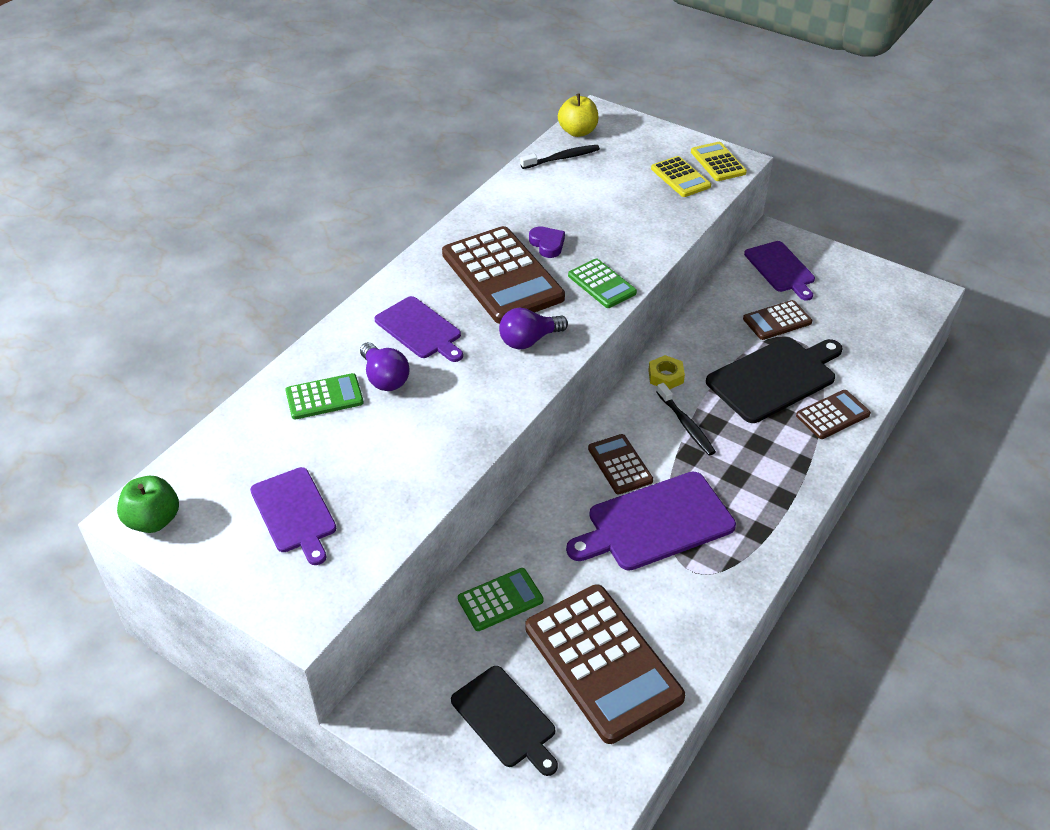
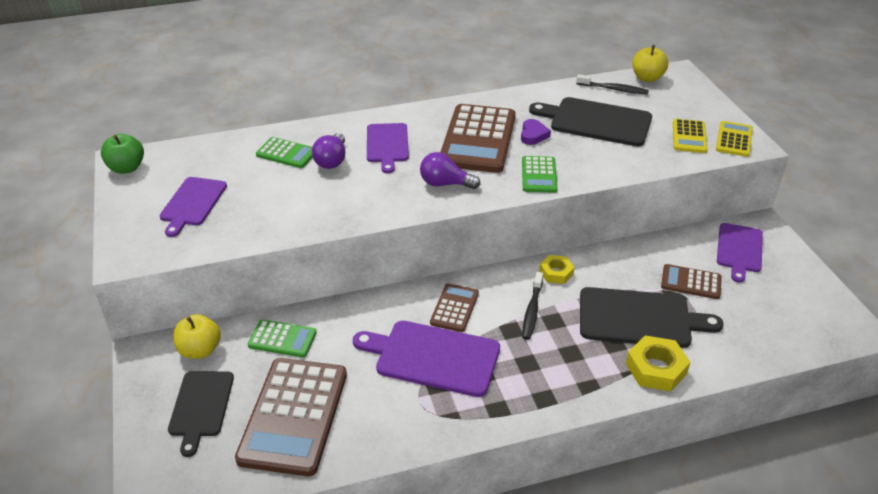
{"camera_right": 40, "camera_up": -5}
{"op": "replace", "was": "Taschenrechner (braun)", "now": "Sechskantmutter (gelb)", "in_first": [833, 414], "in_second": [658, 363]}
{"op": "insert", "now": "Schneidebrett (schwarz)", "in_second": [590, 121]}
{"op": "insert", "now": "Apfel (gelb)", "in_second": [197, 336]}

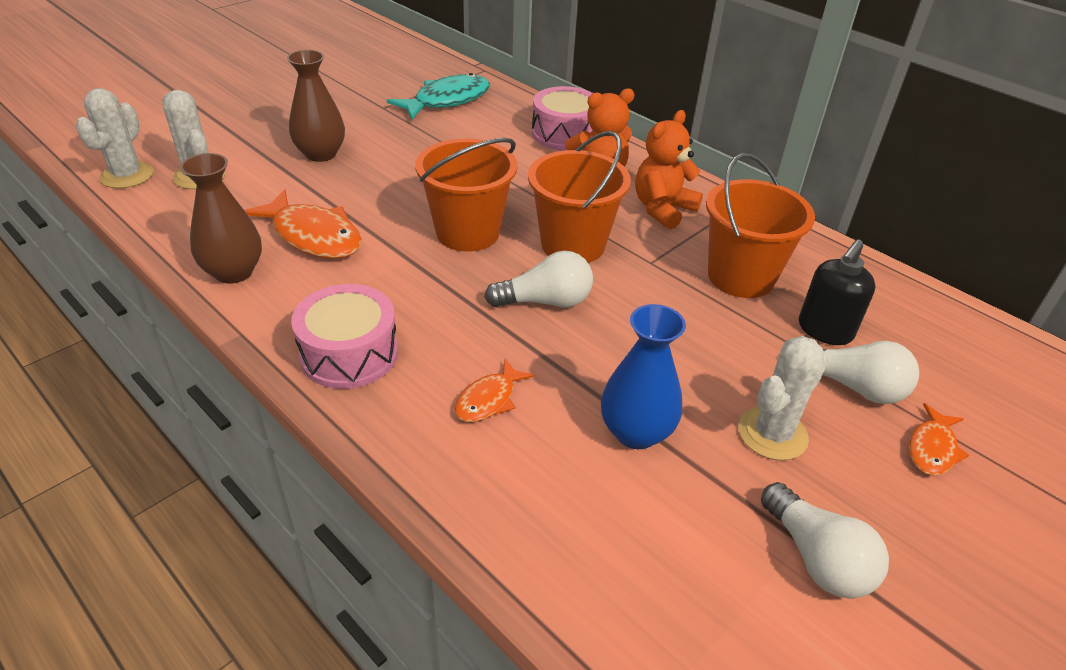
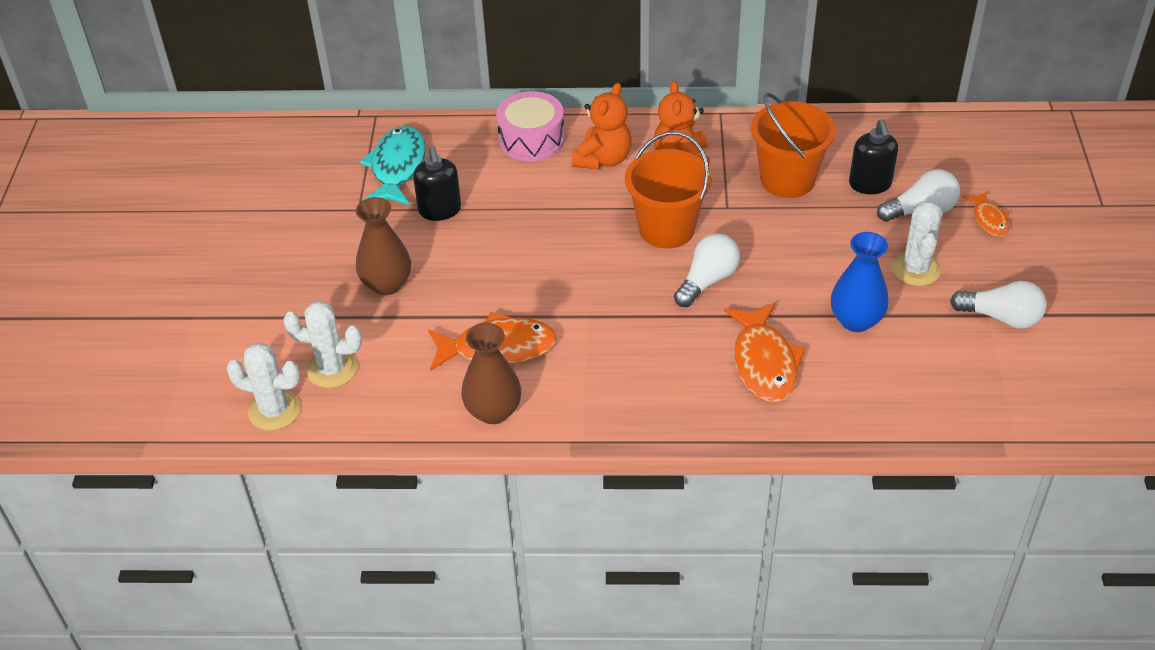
{"camera_right": -40, "camera_up": 5}
{"op": "rotate", "was": "Kaktus (weiß)", "in_first": [114, 138], "in_second": [263, 386], "clockwise": -45}
{"op": "delete", "was": "Eimer (orange)", "in_first": [466, 195]}
{"op": "delete", "was": "Trommel (rosa)", "in_first": [344, 336]}
{"op": "resize", "was": "Fisch (orange)", "in_first": [494, 390], "in_second": [765, 352], "ratio": 1.82}
{"op": "insert", "now": "Seifenspender (schwarz)", "in_second": [437, 183]}

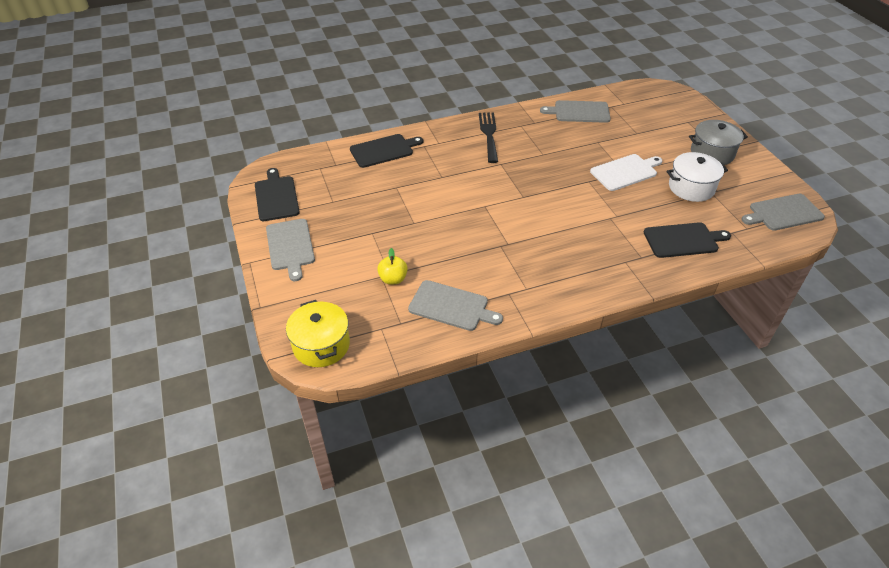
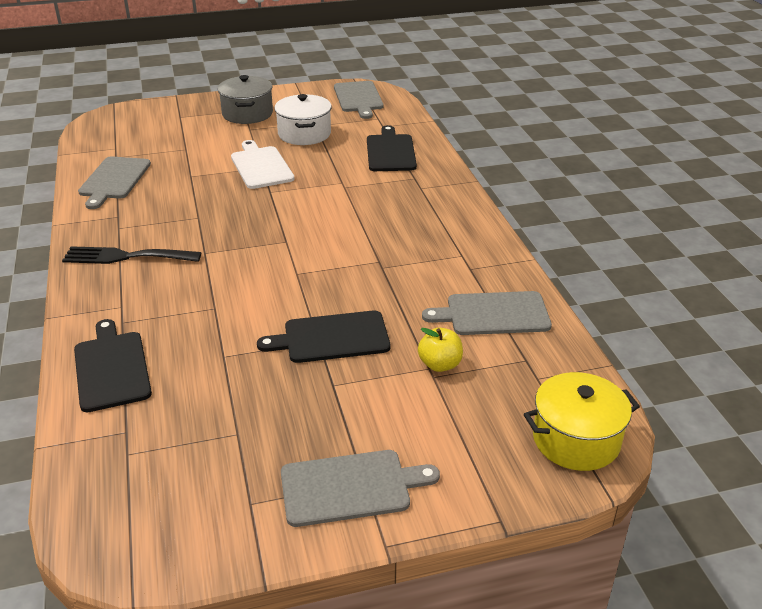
{"camera_right": -85, "camera_up": -10}
{"op": "move", "was": "Schneidebrett (schwarz)", "in_first": [277, 194], "in_second": [323, 336]}
{"op": "rotate", "was": "Schneidebrett (grau)", "in_first": [455, 305], "in_second": [487, 313], "clockwise": -120}

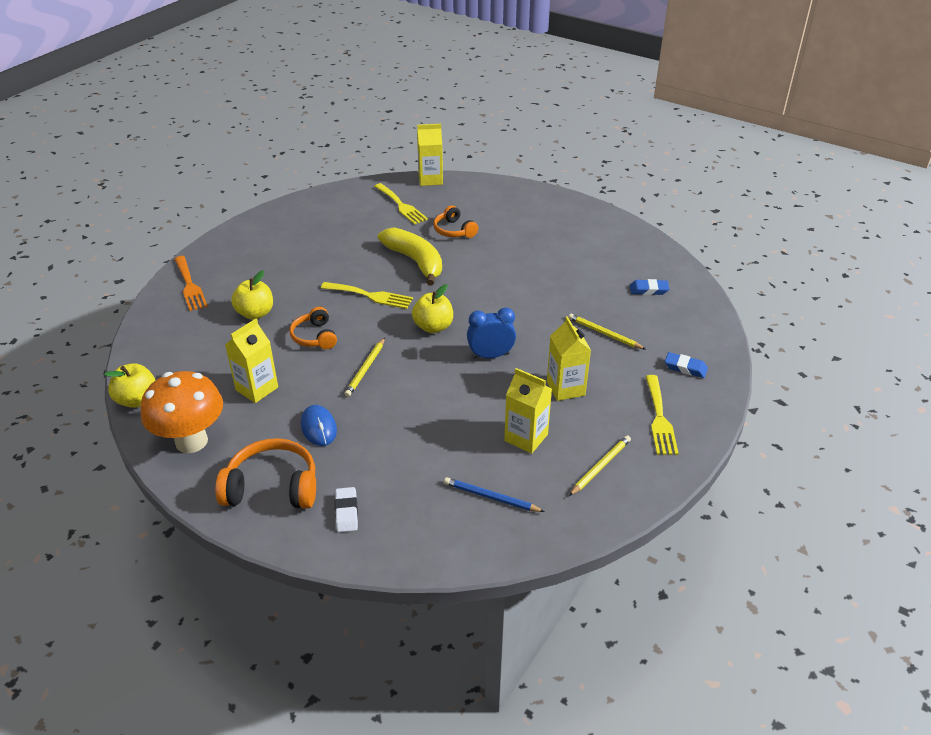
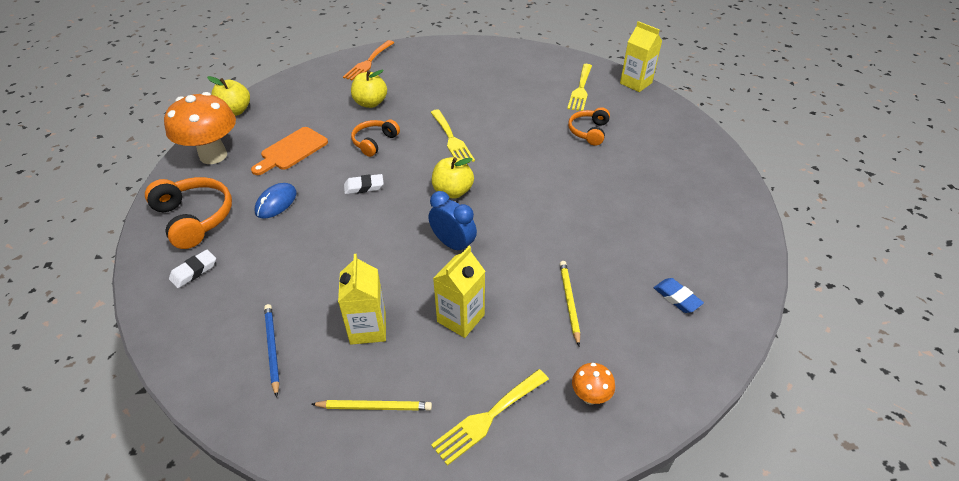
{"camera_right": 50, "camera_up": 5}
{"op": "delete", "was": "Banane (gelb)", "in_first": [410, 256]}
{"op": "replace", "was": "Getränkekarton (gelb)", "now": "Schneidebrett (orange)", "in_first": [251, 361], "in_second": [289, 151]}
{"op": "replace", "was": "Bleistift (gelb)", "now": "Radiergummi (weiß)", "in_first": [364, 367], "in_second": [364, 184]}
{"op": "replace", "was": "Radiergummi (blau)", "now": "Pilz (orange)", "in_first": [686, 365], "in_second": [593, 384]}

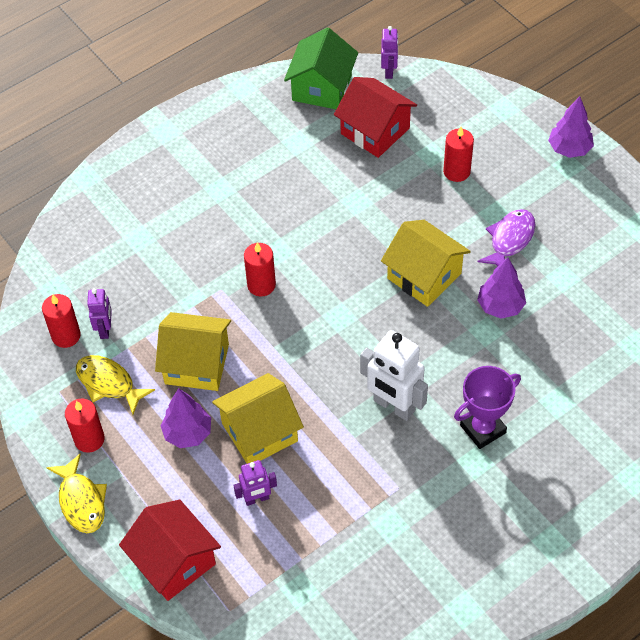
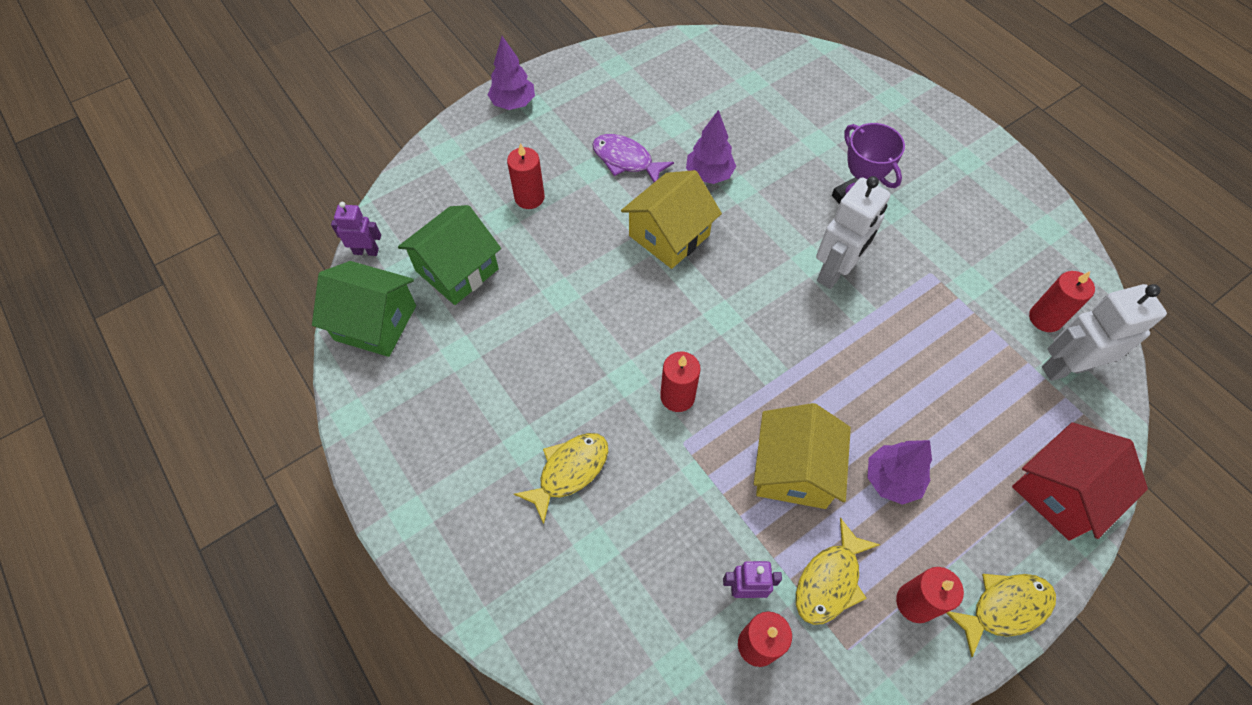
{"camera_right": -90, "camera_up": 5}
{"op": "recolor", "was": "Haus (rot)", "now": "Haus (grün)", "in_first": [375, 117], "in_second": [449, 255]}
{"op": "delete", "was": "Haus (gelb)", "in_first": [258, 418]}
{"op": "delete", "was": "Roboter (lila)", "in_first": [255, 483]}
{"op": "insert", "now": "Kerze (rot)", "in_second": [1062, 301]}
{"op": "insert", "now": "Roboter (weiß)", "in_second": [1104, 332]}
{"op": "insert", "now": "Fisch (gelb)", "in_second": [561, 478]}

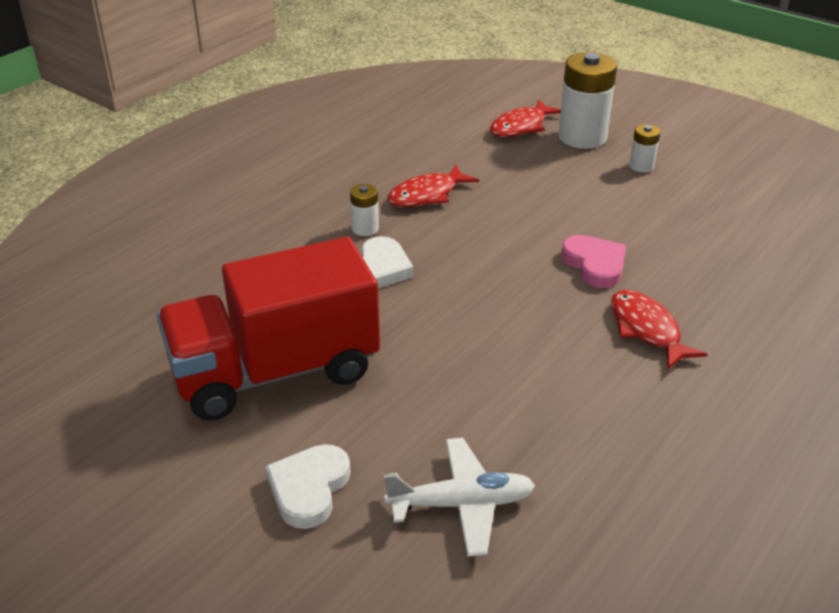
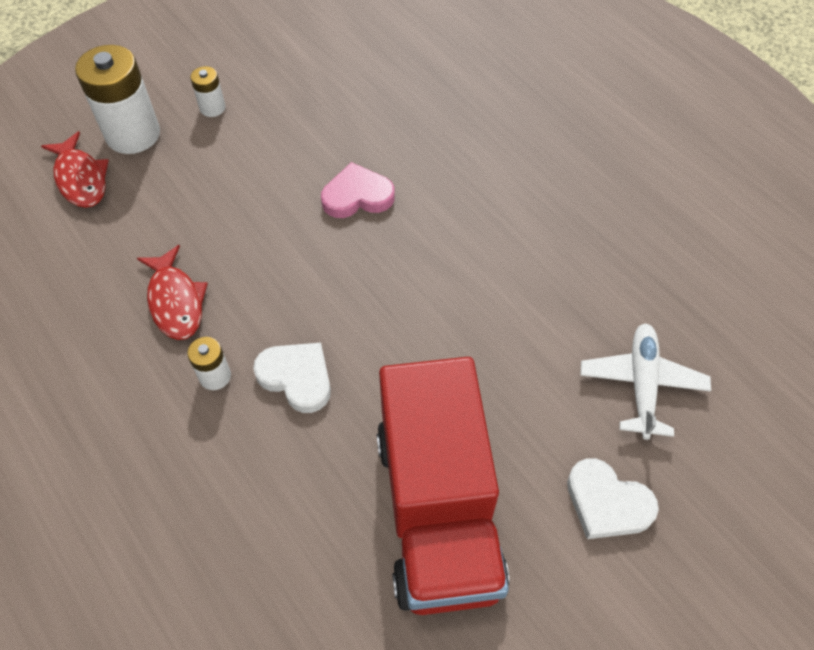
{"camera_right": -75, "camera_up": 20}
{"op": "delete", "was": "Fisch (rot)", "in_first": [659, 330]}

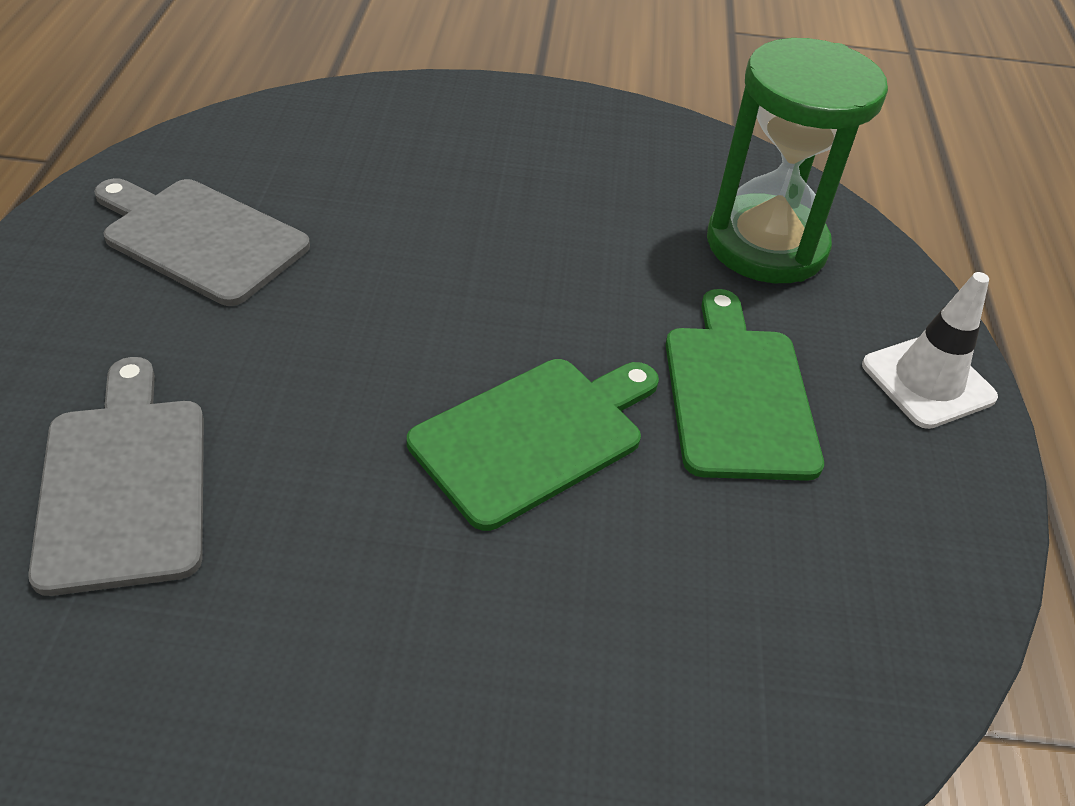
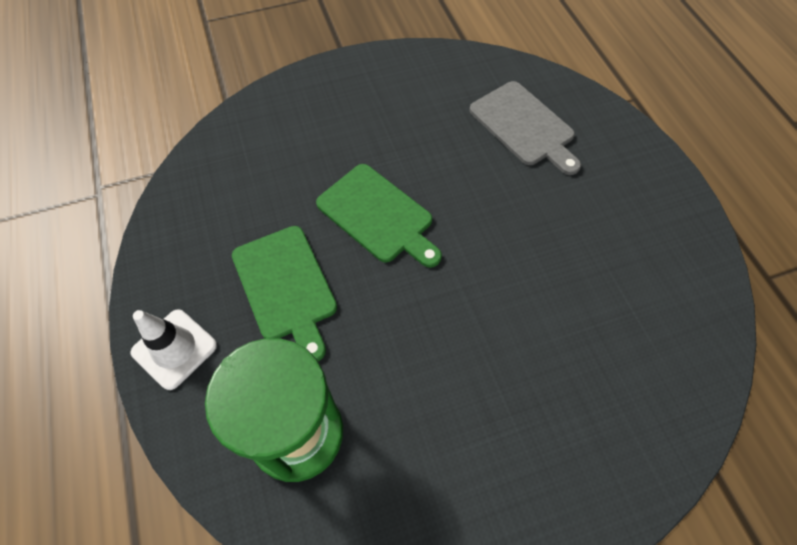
{"camera_right": 160, "camera_up": 15}
{"op": "delete", "was": "Schneidebrett (grau)", "in_first": [202, 242]}
{"op": "rotate", "was": "Schneidebrett (grün)", "in_first": [533, 445], "in_second": [379, 216], "clockwise": -75}

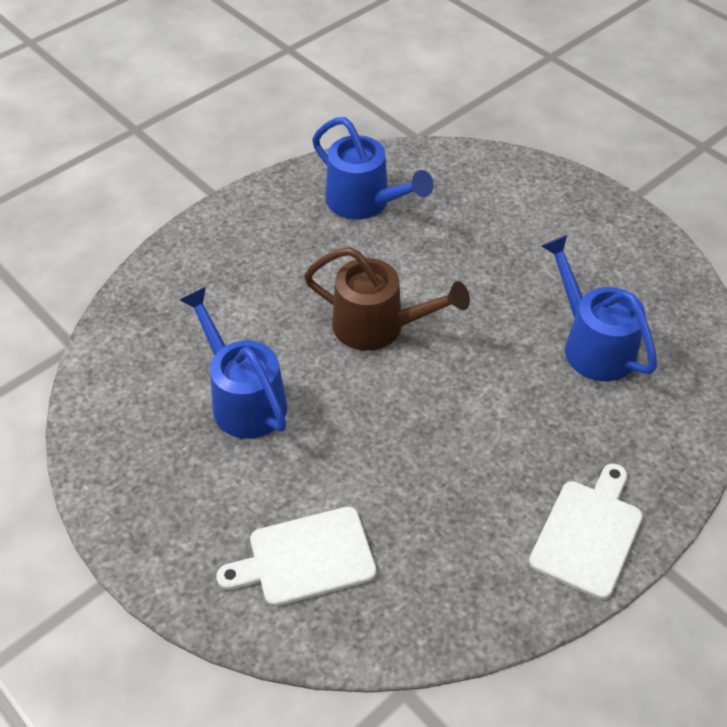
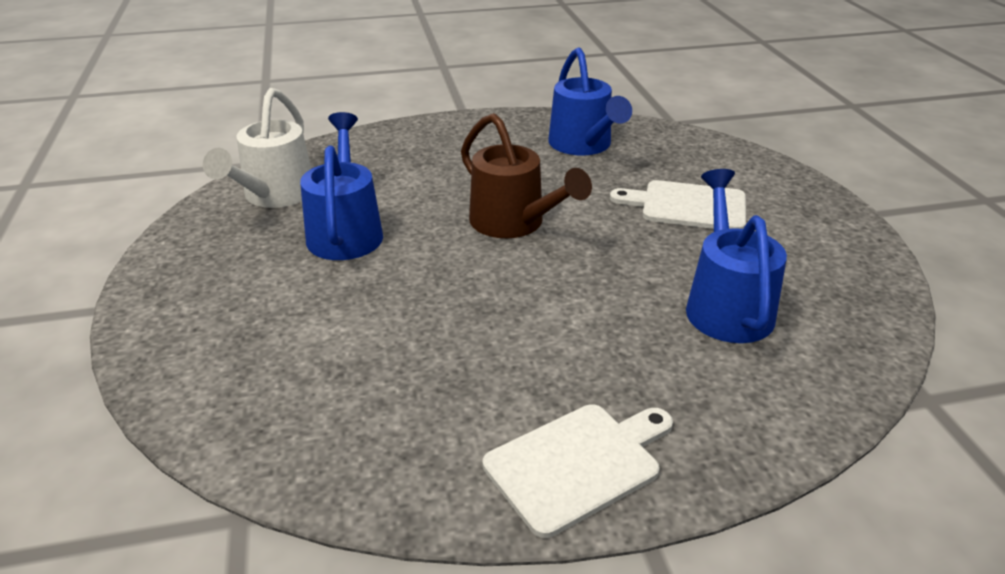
{"camera_right": 30, "camera_up": -15}
{"op": "move", "was": "Schneidebrett (weiß)", "in_first": [296, 556], "in_second": [678, 204]}
{"op": "insert", "now": "Gießkanne (weiß)", "in_second": [257, 148]}

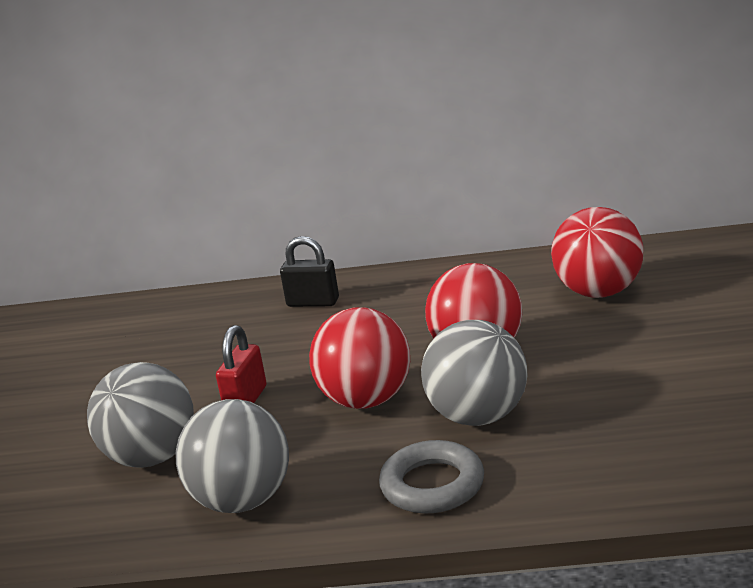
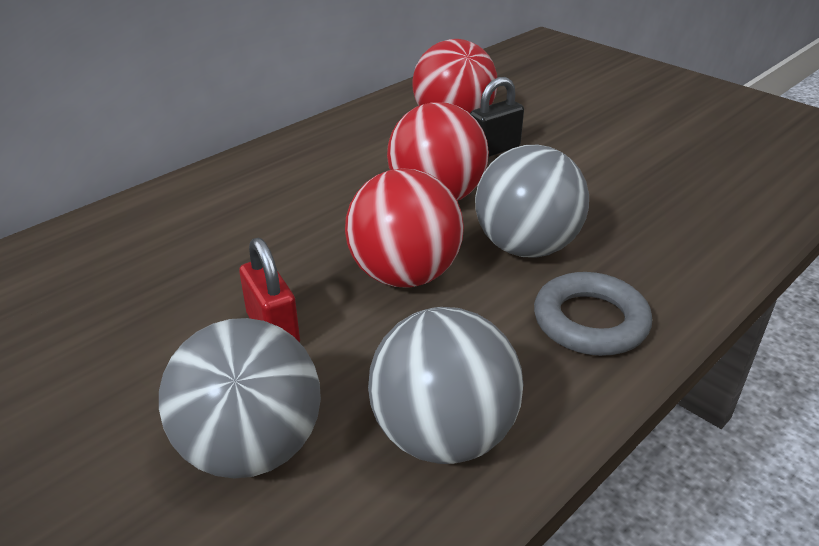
{"camera_right": -50, "camera_up": 10}
{"op": "move", "was": "Vorhängeschloss (schwarz)", "in_first": [309, 271], "in_second": [497, 117]}

